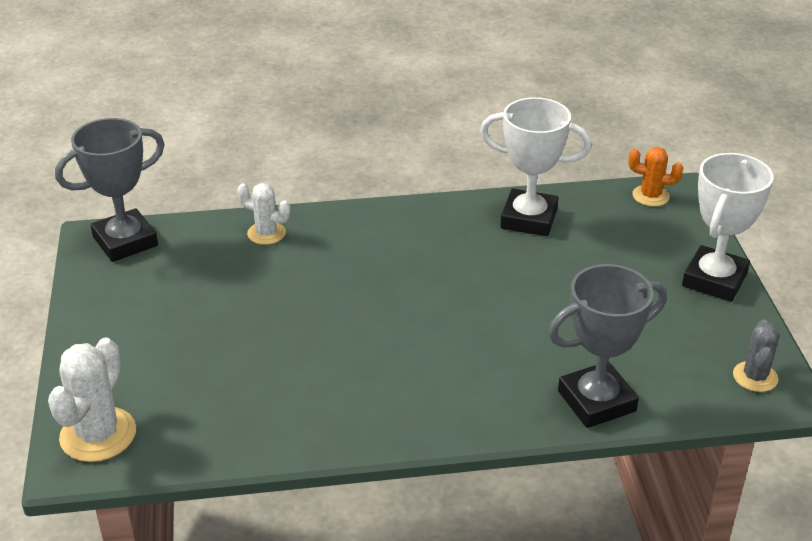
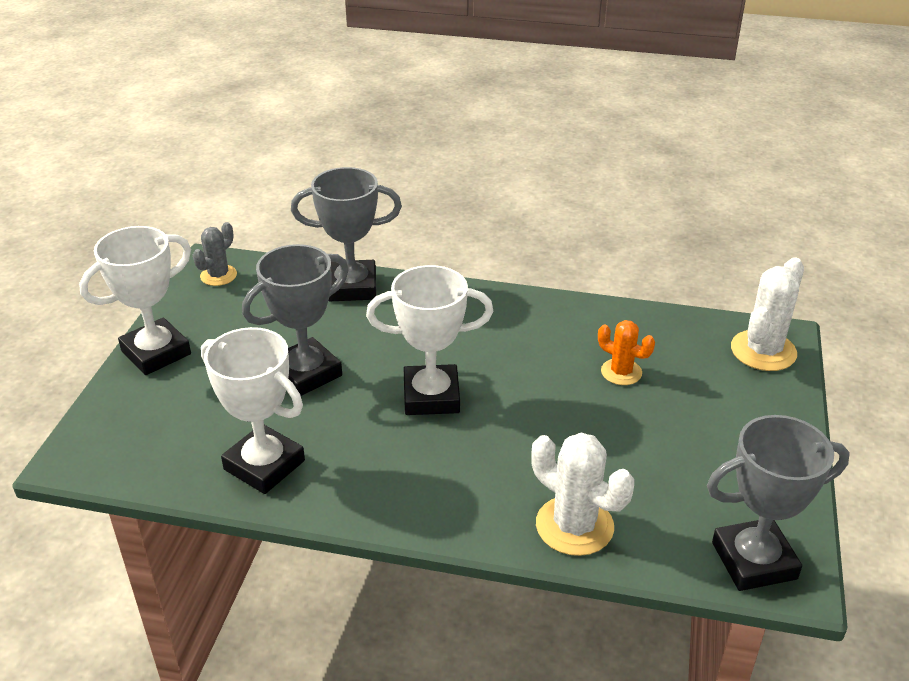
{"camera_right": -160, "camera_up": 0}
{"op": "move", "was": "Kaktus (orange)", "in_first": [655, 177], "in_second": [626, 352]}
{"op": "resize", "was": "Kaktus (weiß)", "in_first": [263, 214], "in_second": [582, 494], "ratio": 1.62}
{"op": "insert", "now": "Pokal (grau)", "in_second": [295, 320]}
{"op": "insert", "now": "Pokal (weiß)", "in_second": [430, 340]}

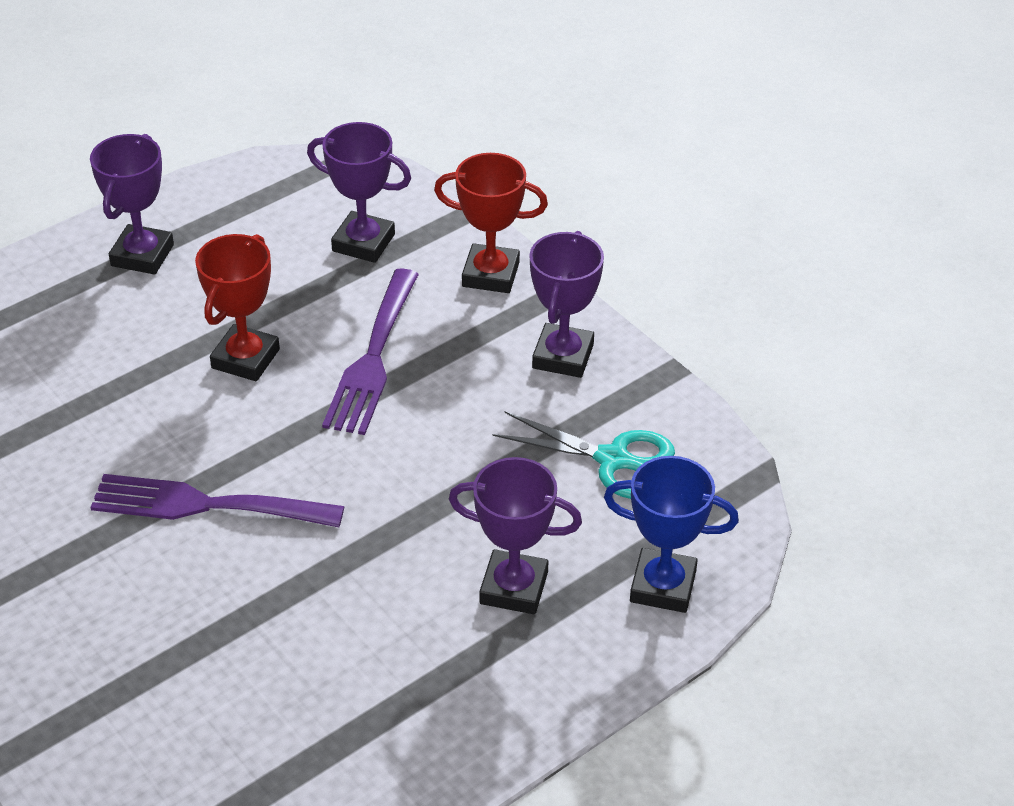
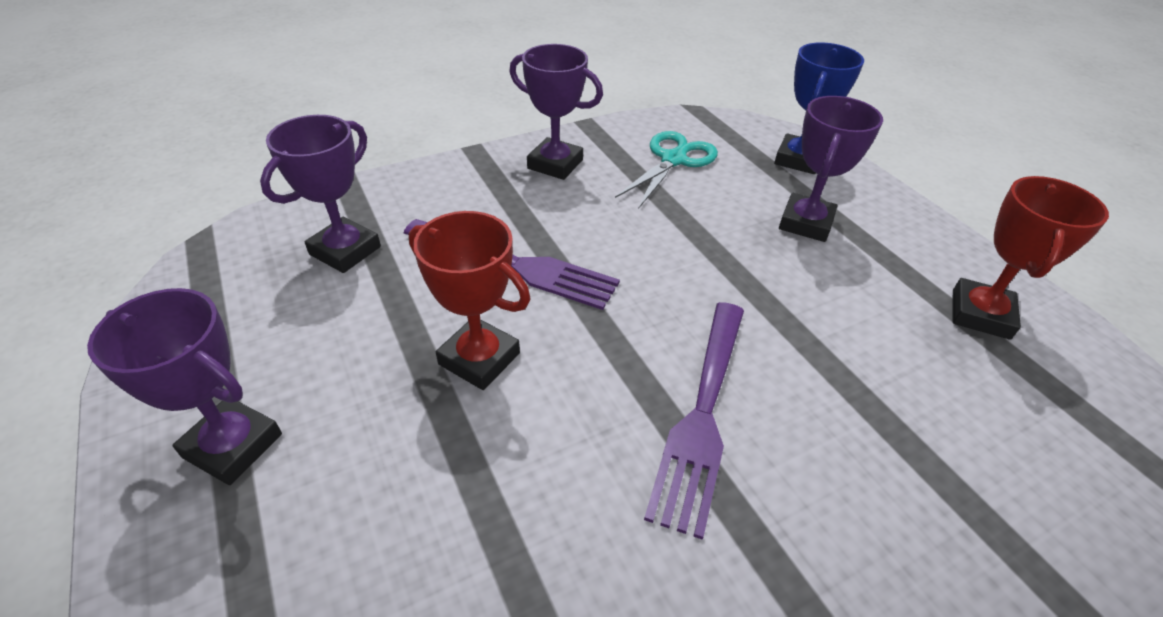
{"camera_right": -80, "camera_up": 0}
{"op": "move", "was": "Pokal (rot)", "in_first": [491, 223], "in_second": [1031, 258]}

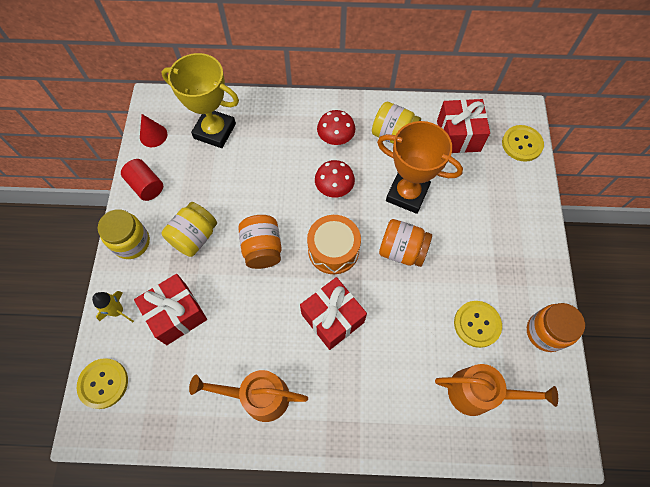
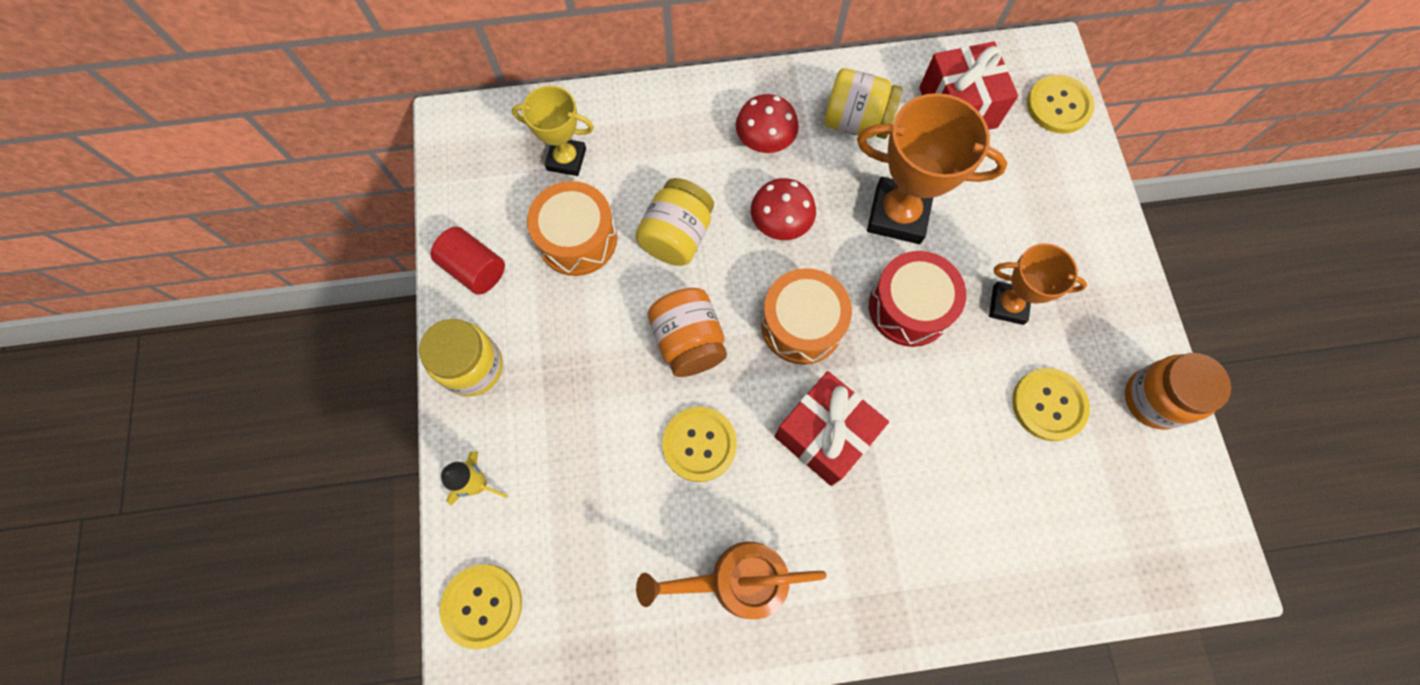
{"camera_right": -10, "camera_up": 5}
{"op": "resize", "was": "Pokal (gelb)", "in_first": [200, 100], "in_second": [553, 131], "ratio": 0.62}
{"op": "delete", "was": "Kegel (rot)", "in_first": [153, 130]}
{"op": "move", "was": "Einmachglas (gelb)", "in_first": [189, 229], "in_second": [674, 222]}
{"op": "replace", "was": "Einmachglas (orange)", "now": "Trommel (rot)", "in_first": [405, 243], "in_second": [917, 299]}
{"op": "delete", "was": "Geschenk (rot)", "in_first": [170, 309]}
{"op": "delete", "was": "Gießkanne (orange)", "in_first": [496, 390]}
{"op": "insert", "now": "Trommel (orange)", "in_second": [572, 228]}
{"op": "insert", "now": "Pokal (orange)", "in_second": [1038, 284]}
{"op": "insert", "now": "Knopf (gelb)", "in_second": [699, 444]}

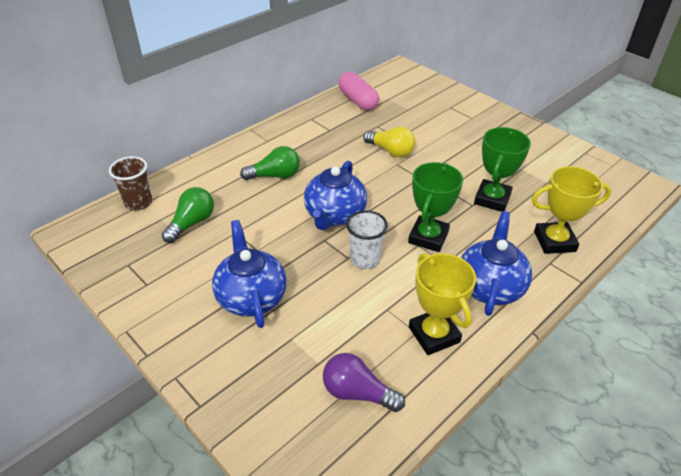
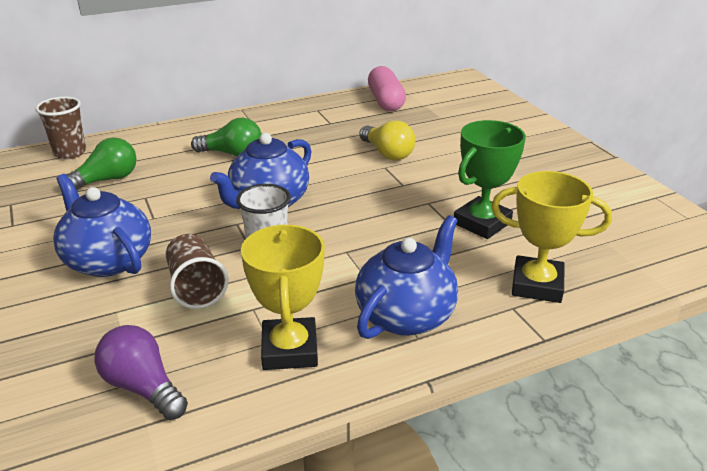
{"camera_right": 20, "camera_up": -10}
{"op": "delete", "was": "Pokal (grün)", "in_first": [435, 207]}
{"op": "rotate", "was": "Teekanne (blau)", "in_first": [249, 274], "in_second": [102, 225], "clockwise": -45}
{"op": "insert", "now": "Becher (braun)", "in_second": [197, 271]}

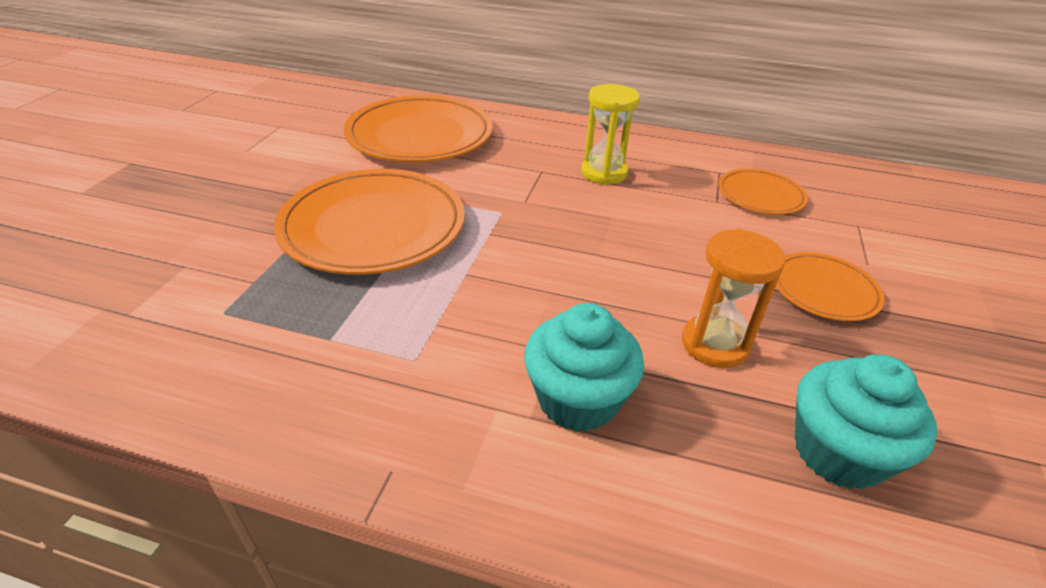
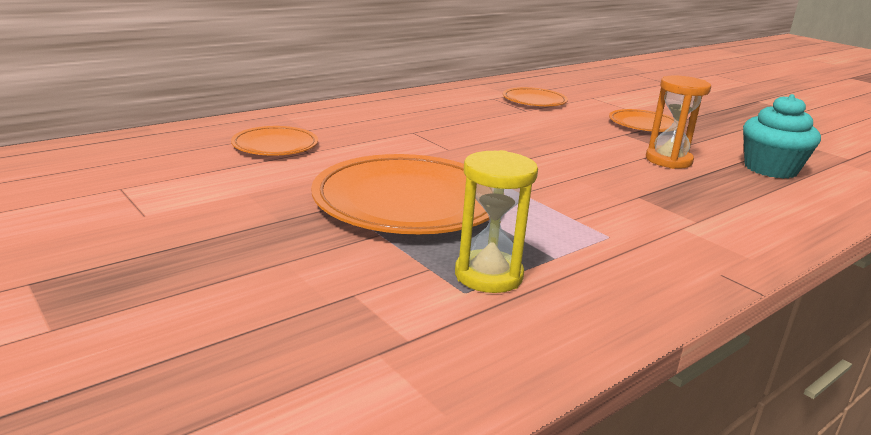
{"camera_right": -55, "camera_up": -15}
{"op": "move", "was": "Sanduhr (gelb)", "in_first": [610, 134], "in_second": [496, 221]}
{"op": "resize", "was": "Teller (orange)", "in_first": [418, 128], "in_second": [274, 141], "ratio": 0.52}
{"op": "delete", "was": "Muffin (türkis)", "in_first": [584, 367]}

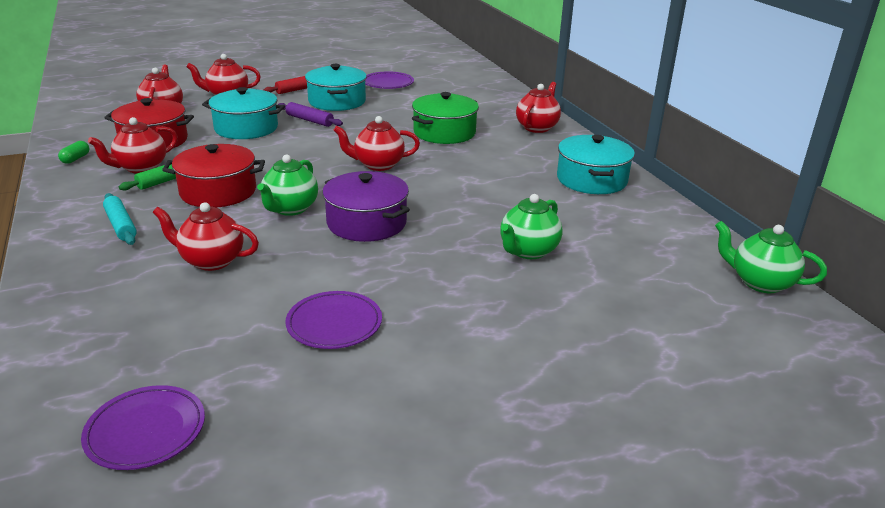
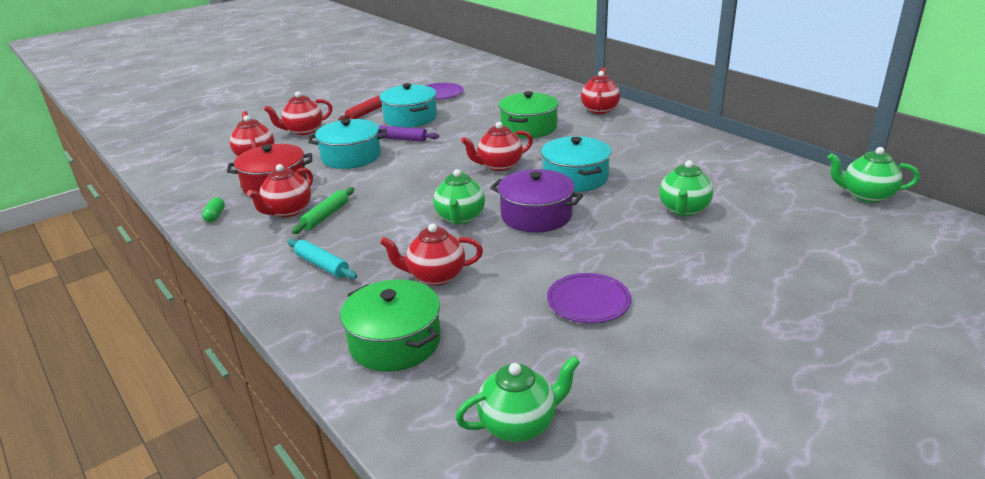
{"camera_right": -15, "camera_up": 0}
{"op": "move", "was": "Kochtopf (türkis)", "in_first": [596, 164], "in_second": [576, 164]}
{"op": "delete", "was": "Kochtopf (rot)", "in_first": [213, 176]}
{"op": "replace", "was": "Teller (lila)", "now": "Teekanne (grün)", "in_first": [143, 427], "in_second": [517, 399]}
{"op": "insert", "now": "Kochtopf (grün)", "in_second": [390, 325]}

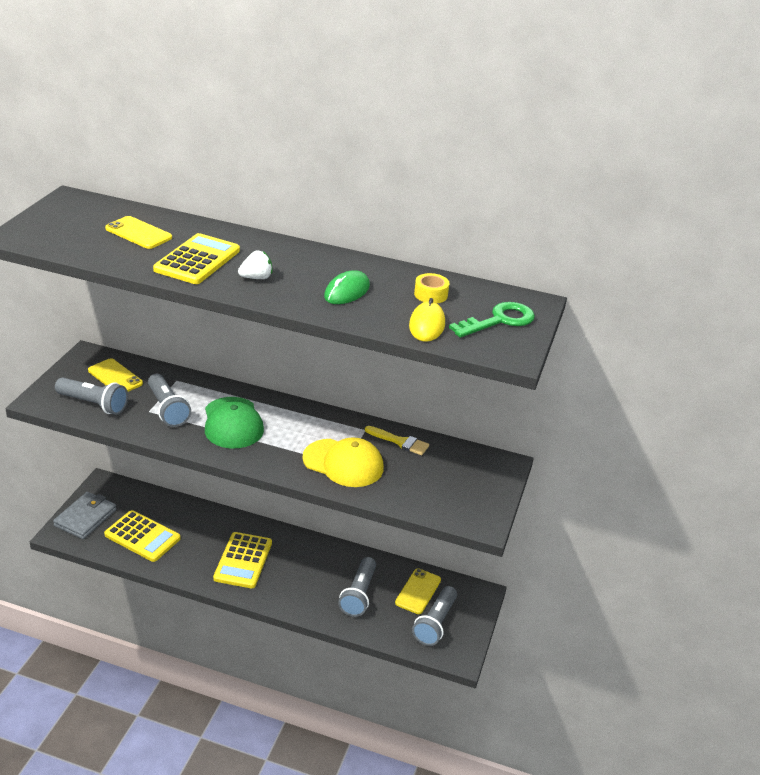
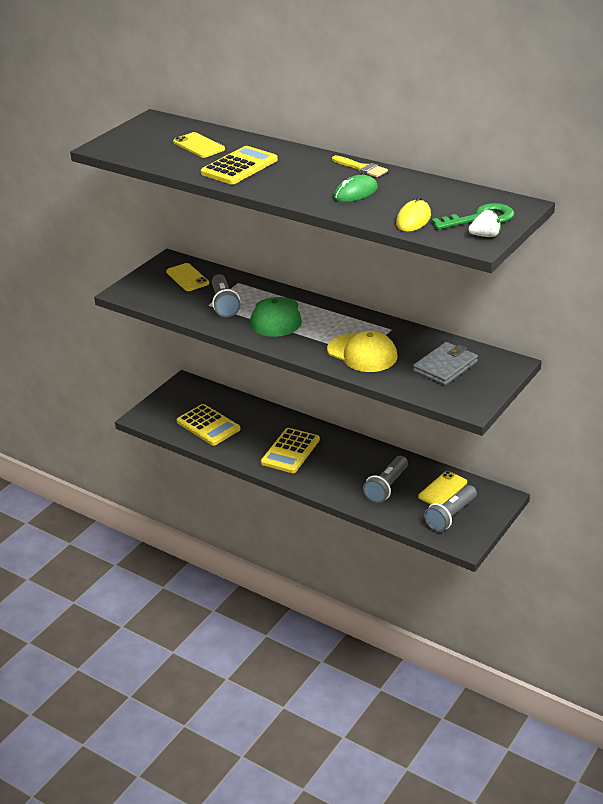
{"camera_right": 20, "camera_up": 0}
{"op": "move", "was": "Erdbeere (weiß)", "in_first": [255, 265], "in_second": [484, 223]}
{"op": "delete", "was": "Klebeband (gelb)", "in_first": [431, 288]}
{"op": "delete", "was": "Taschenlampe (grau)", "in_first": [91, 396]}
{"op": "move", "was": "Pinsel (gelb)", "in_first": [397, 440], "in_second": [360, 166]}
{"op": "move", "was": "Geldbörse (grau)", "in_first": [85, 515], "in_second": [445, 363]}

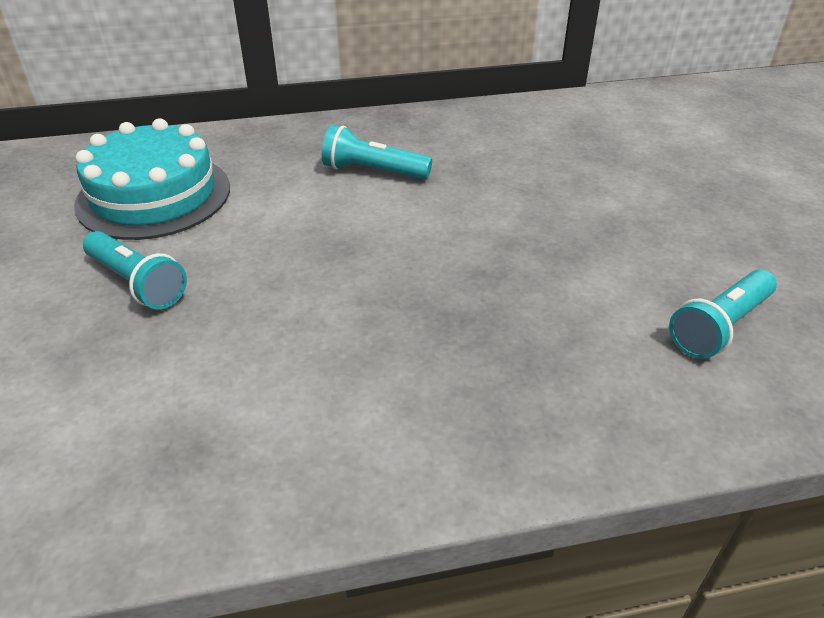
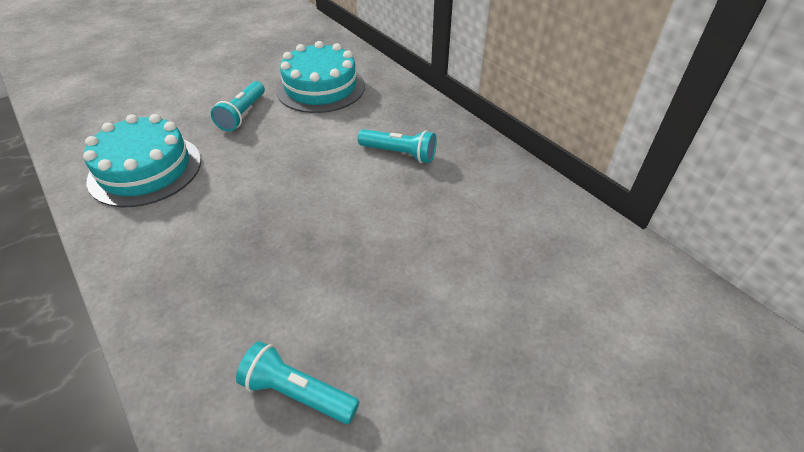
{"camera_right": 65, "camera_up": 5}
{"op": "rotate", "was": "Taschenlampe (türkis)", "in_first": [377, 152], "in_second": [397, 146], "clockwise": 120}
{"op": "insert", "now": "Kuchen (türkis)", "in_second": [142, 160]}

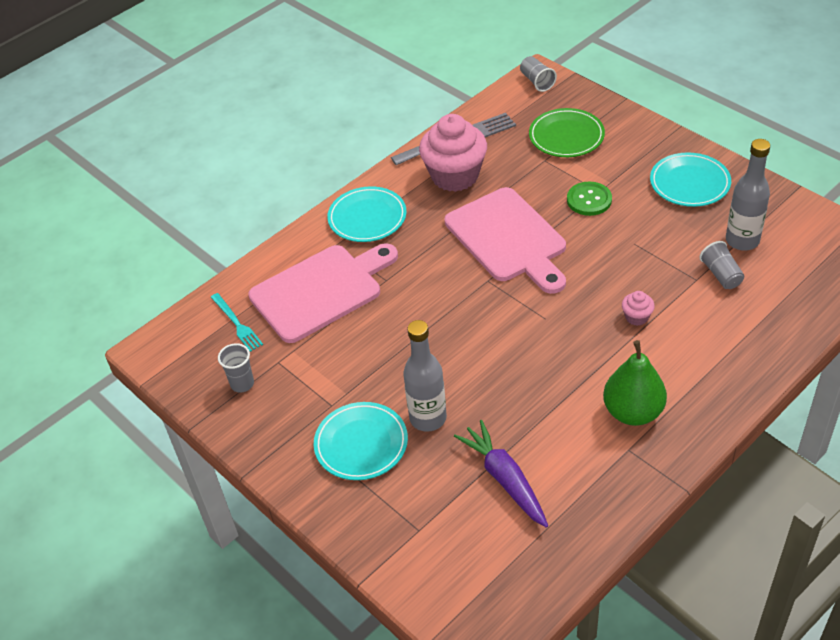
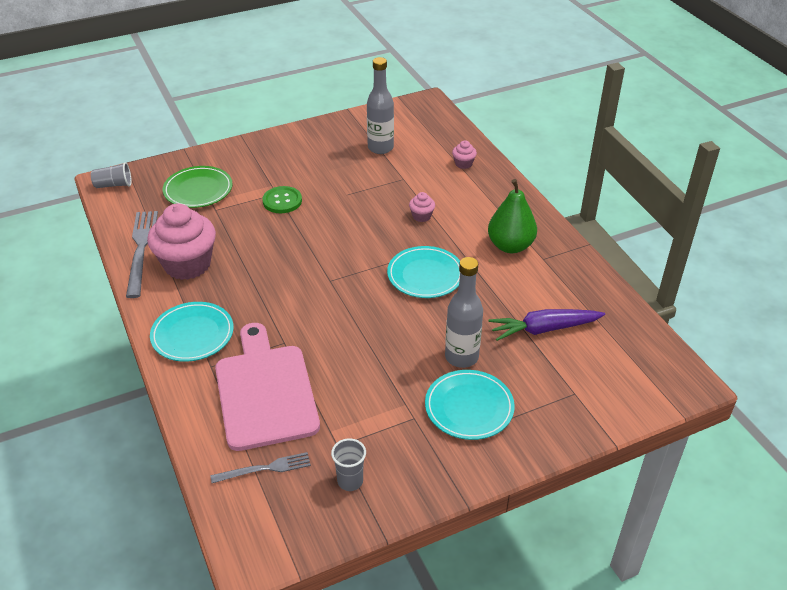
{"camera_right": -75, "camera_up": -5}
{"op": "move", "was": "Teller (türkis)", "in_first": [690, 179], "in_second": [423, 272]}
{"op": "delete", "was": "Schneidebrett (rosa)", "in_first": [505, 240]}
{"op": "delete", "was": "Becher (grau)", "in_first": [722, 265]}
{"op": "recolor", "was": "Gabel (türkis)", "now": "Gabel (grau)", "in_first": [237, 322], "in_second": [260, 467]}
{"op": "insert", "now": "Muffin (rosa)", "in_second": [464, 154]}

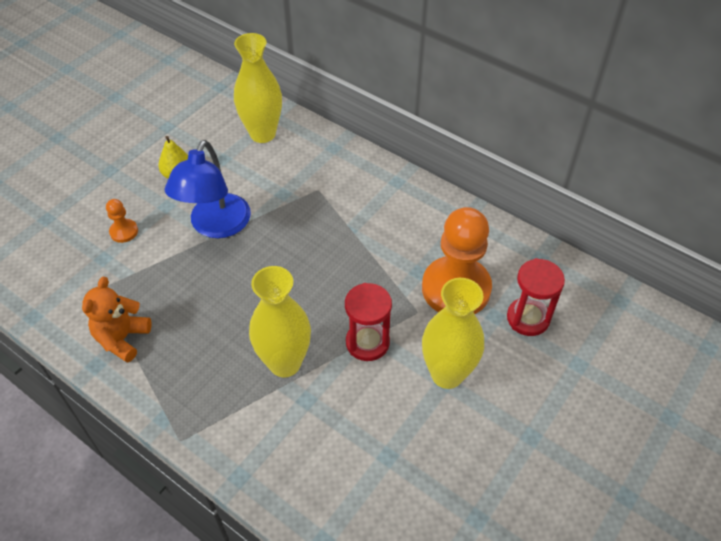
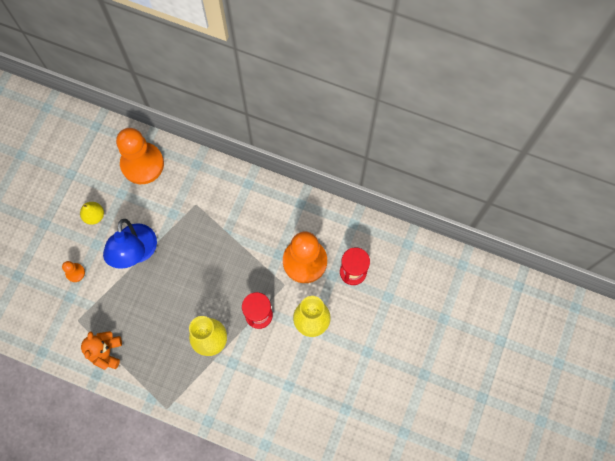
{"camera_right": -15, "camera_up": 20}
{"op": "replace", "was": "Vase (gelb)", "now": "Bauer (orange)", "in_first": [258, 88], "in_second": [140, 156]}

